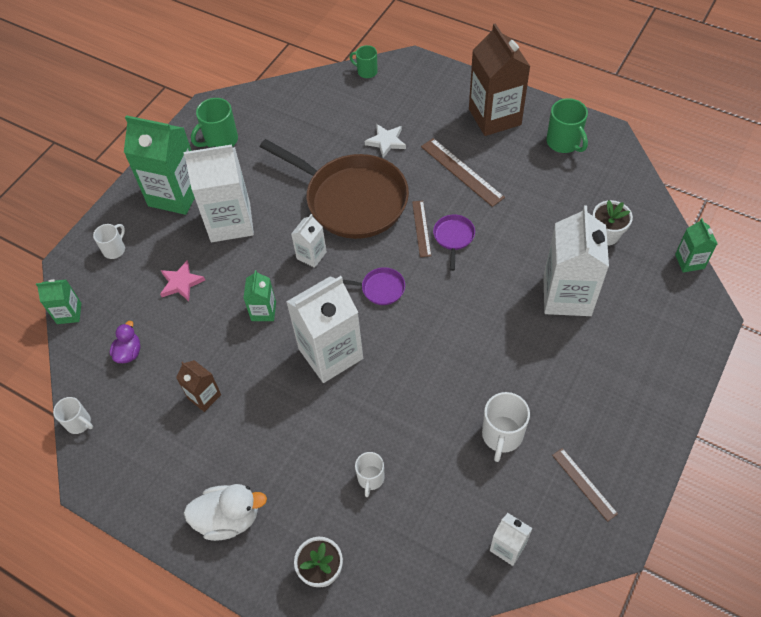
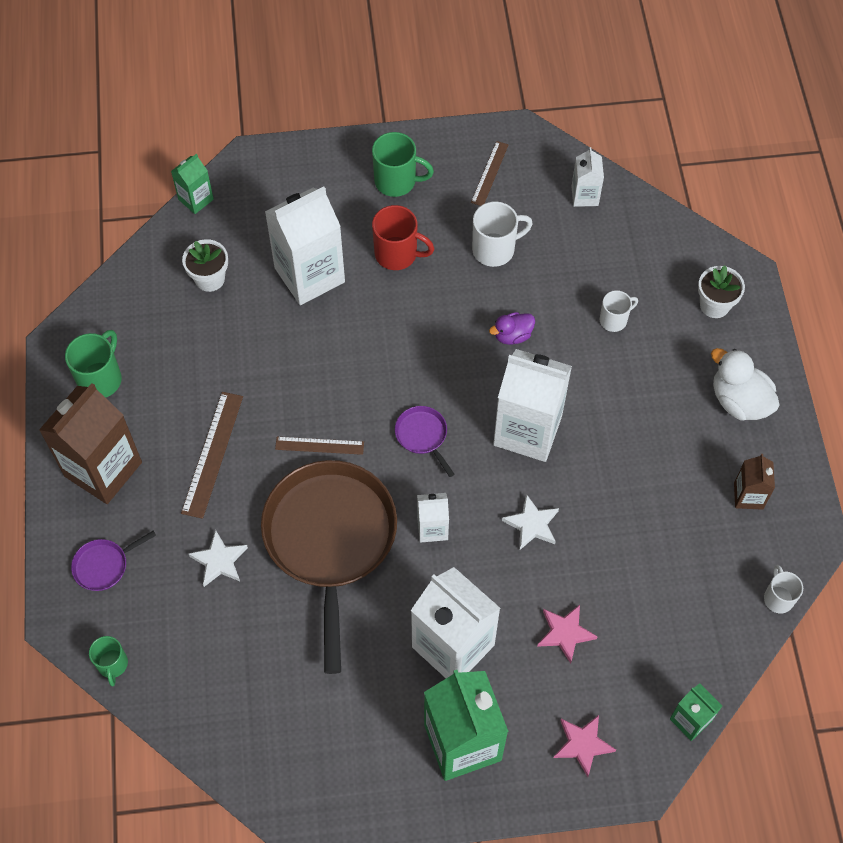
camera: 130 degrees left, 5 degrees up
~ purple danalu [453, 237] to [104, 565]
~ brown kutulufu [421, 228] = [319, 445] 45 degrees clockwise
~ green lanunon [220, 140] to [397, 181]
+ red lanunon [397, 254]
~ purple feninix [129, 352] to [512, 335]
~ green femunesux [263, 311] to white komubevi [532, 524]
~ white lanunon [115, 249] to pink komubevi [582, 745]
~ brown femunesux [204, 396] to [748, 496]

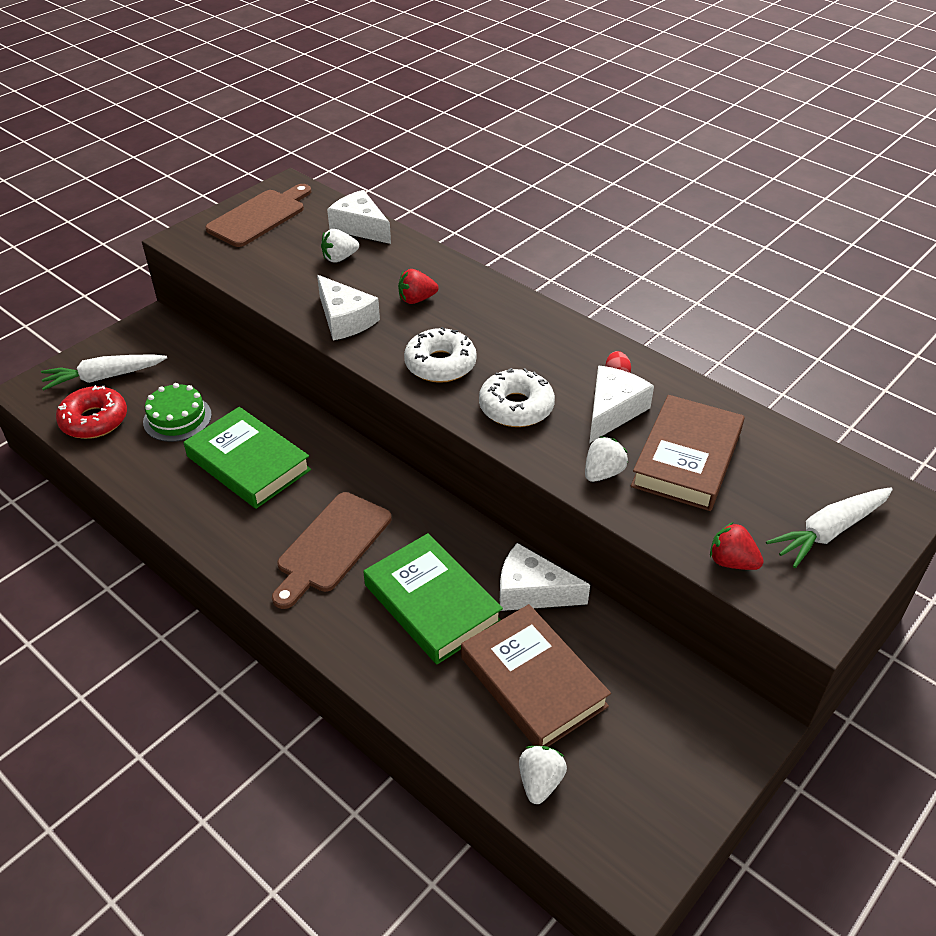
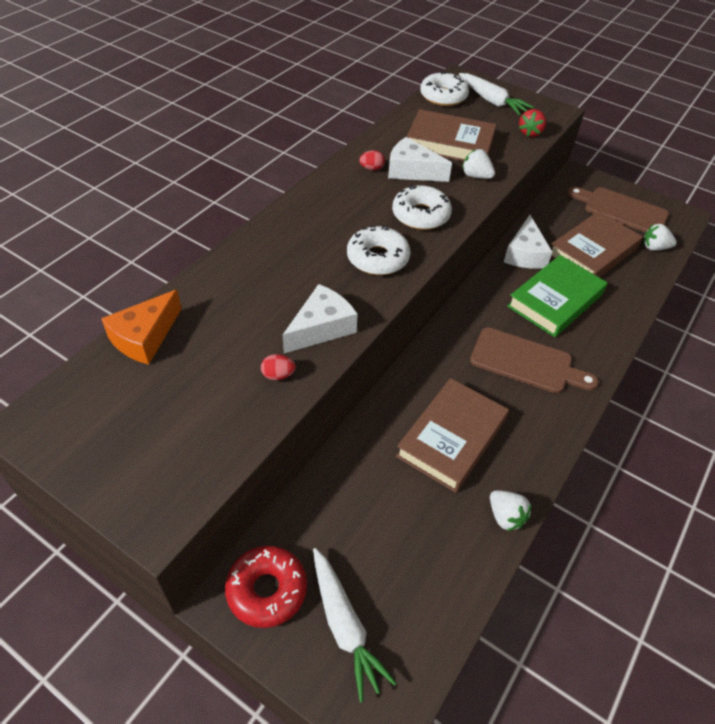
camera: 100 degrees left, 5 degrees up
~ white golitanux [360, 227] to orange golitanux [145, 337]
~ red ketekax [94, 420] to [267, 590]
+ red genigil [278, 375]
~ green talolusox [248, 463] to brown talolusox [451, 438]
+ white ketekax [443, 96]
~ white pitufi [339, 258] to [505, 517]
~ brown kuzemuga [259, 216] to [621, 210]
- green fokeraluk [177, 418]
- red pitufi [416, 299]

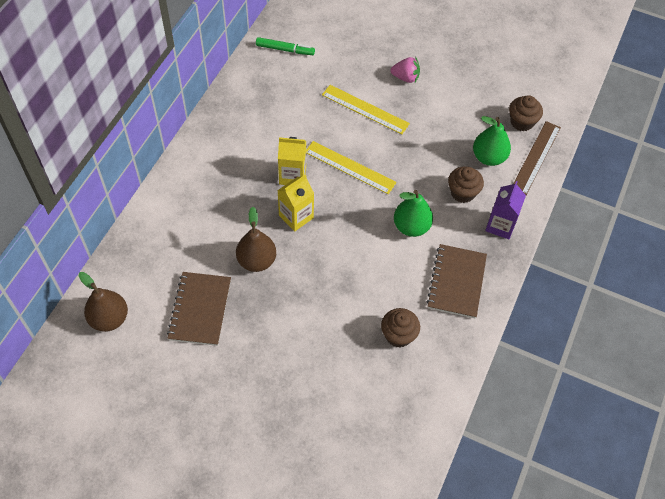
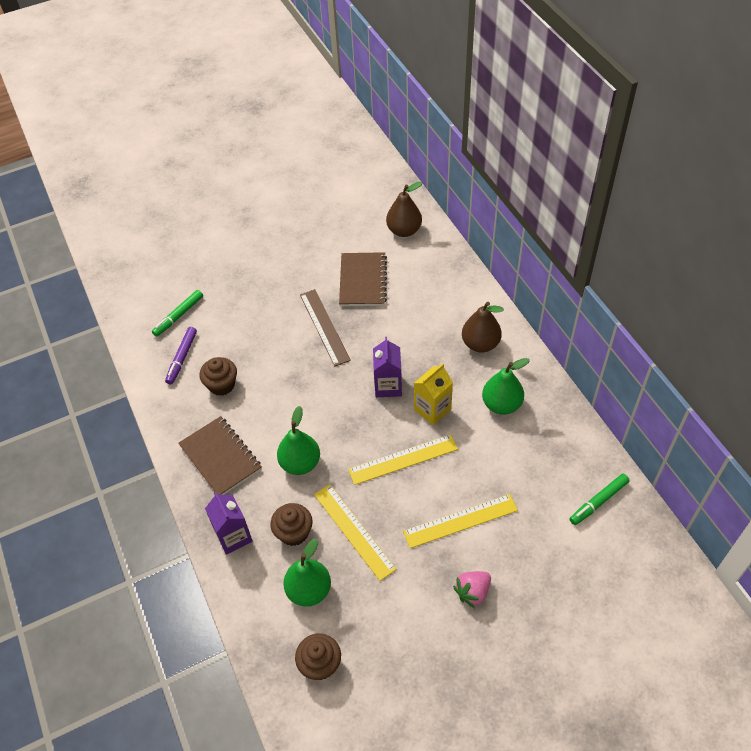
camera: 135 degrees right, 5 degrees down
+ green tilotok [179, 316]
+ purple tilotok [182, 358]
~ brown kutulufu [535, 157] to [324, 327]
+ yellow kutulufu [353, 531]
~ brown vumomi [200, 309] = [363, 281] 45 degrees clockwise
~ yellow femunesux [296, 216] to purple femunesux [388, 386]
~ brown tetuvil [256, 261] to [480, 344]
+ green tetuvil [501, 404]

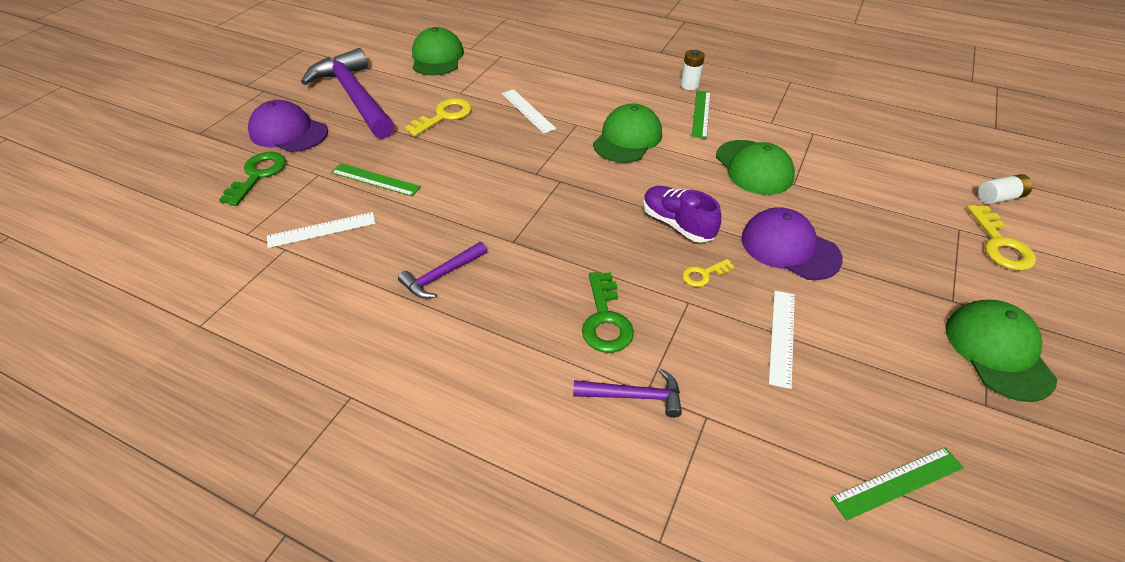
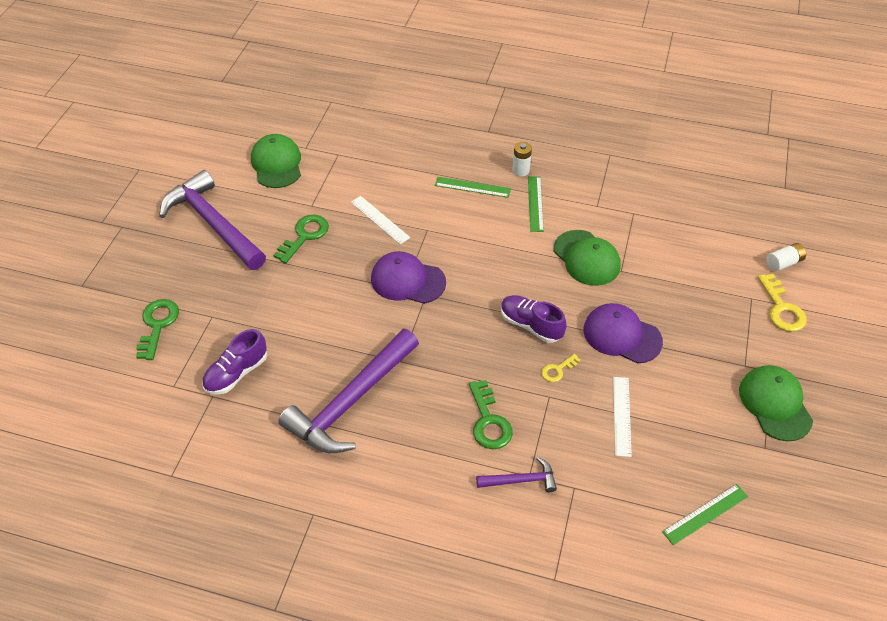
camera: 10 degrees left, 5 degrees up
~ white kutulufu [322, 230] to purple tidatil [237, 373]
~ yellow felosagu [444, 116] to green felosagu [305, 236]
~ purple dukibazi [441, 275] = [351, 402] x2.18
~ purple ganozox [288, 132] to [407, 280]
~ green kutulufu [375, 179] to [472, 187]
- green ganozox [627, 138]

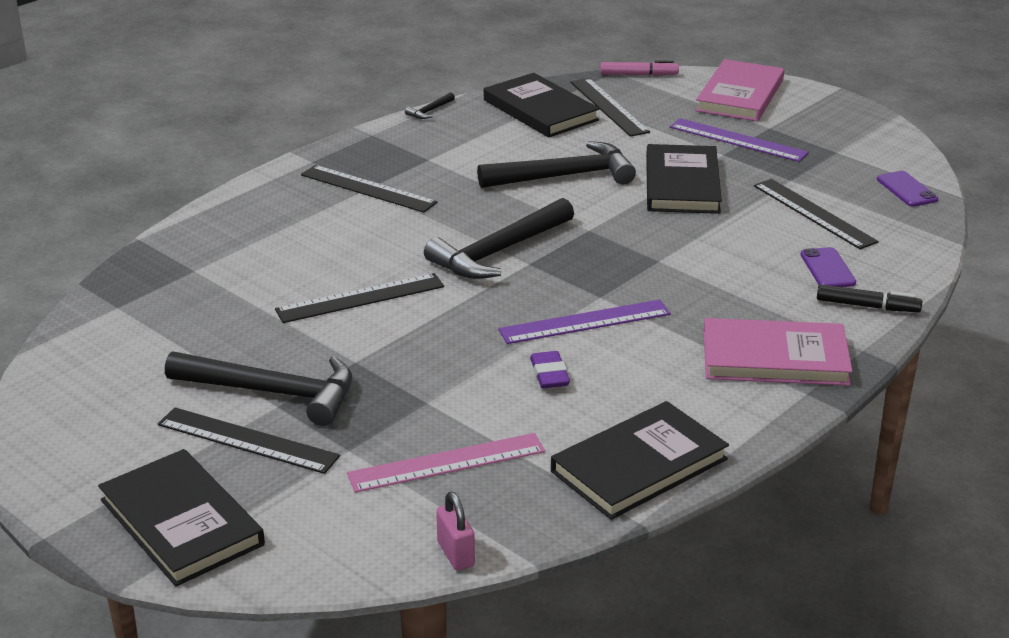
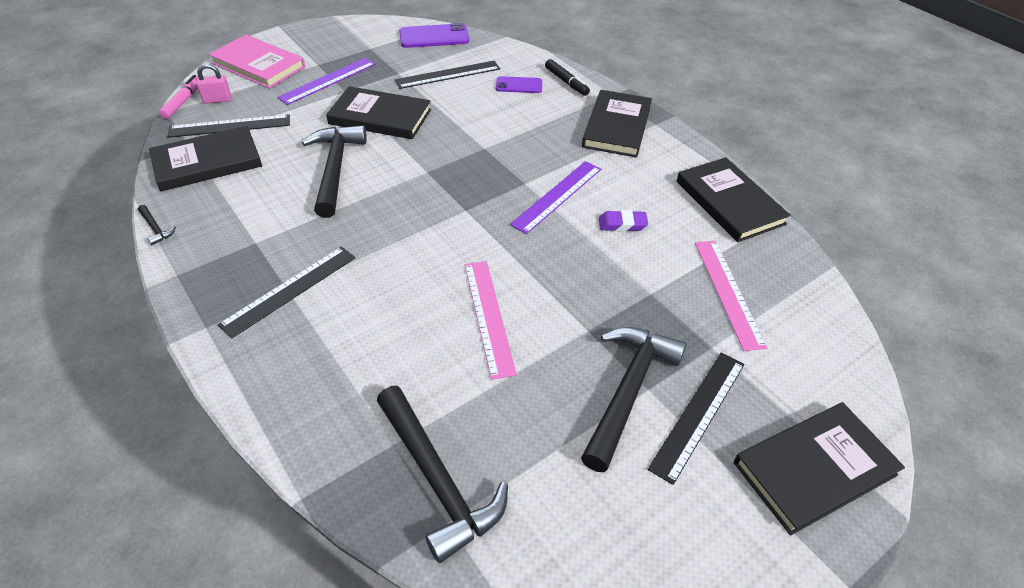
camera: 80 degrees left, 15 degrees up
~ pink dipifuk [456, 554] to [217, 100]
~ black dukibazi [498, 252] to [437, 480]
~ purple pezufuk [907, 189] = [434, 37] x1.60
~ black kutulufu [360, 298] to pink kutulufu [489, 316]
~ purple kutulufu [585, 322] = [557, 196] 45 degrees clockwise
~ black tilotok [867, 306] = [566, 82] 120 degrees clockwise
~ pink talolusox [775, 358] to black talolusox [617, 127]

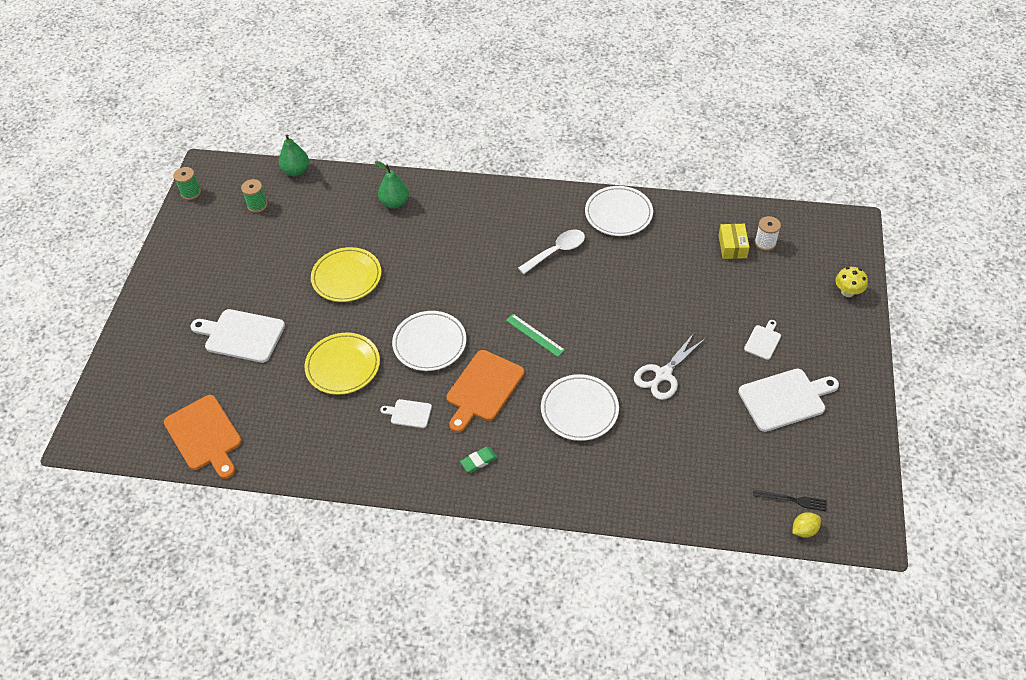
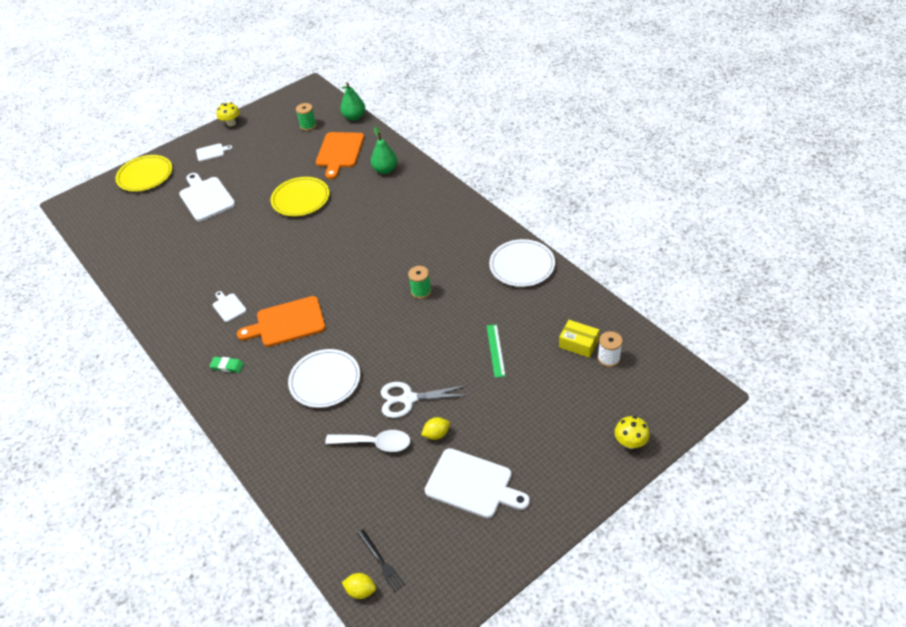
camera: 45 degrees right, 5 degrees down
~ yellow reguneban [343, 366] to [145, 176]
~ white kuzemuga [763, 341] to [211, 152]
+ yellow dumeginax [231, 123]
~ orange kuzemuga [205, 435] to [339, 152]
~ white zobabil [557, 251] to [375, 443]
~ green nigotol [191, 193] to [421, 291]
+ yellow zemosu [436, 434]
~ green kutulufu [535, 335] to [495, 350]
~ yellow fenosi [732, 246] = [578, 344] 75 degrees clockwise
- white reguneban [429, 343]

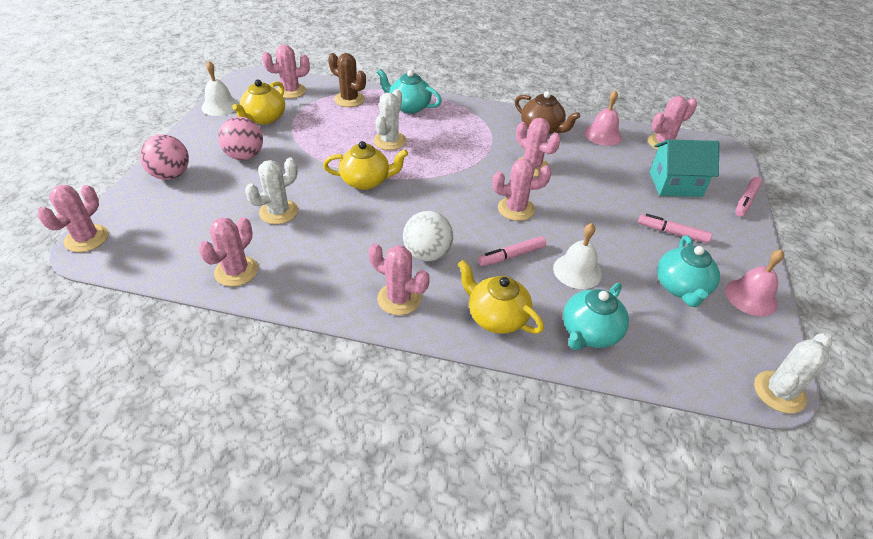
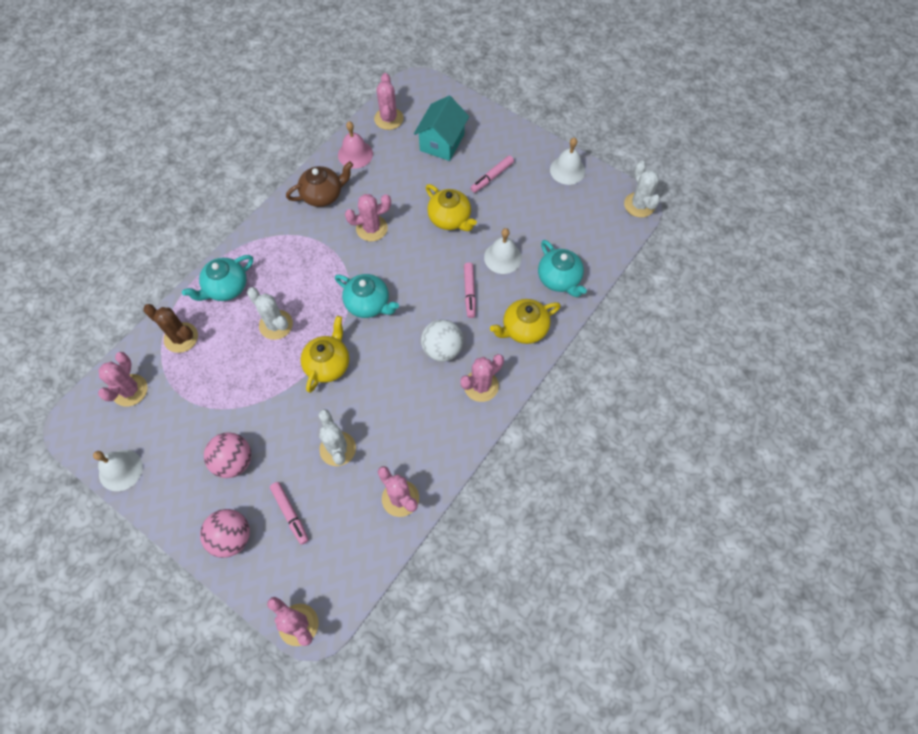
camera: 65 degrees left, 20 degrees up
~ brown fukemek [349, 99] = [181, 338] 60 degrees clockwise
~ pink tilotok [746, 200] to [290, 514]
~ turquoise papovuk [681, 288] to [368, 304]
~ yellow papovuk [264, 118] to [450, 219]
~ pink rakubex [751, 297] to white rakubex [567, 170]
- pink fukemek [516, 209]

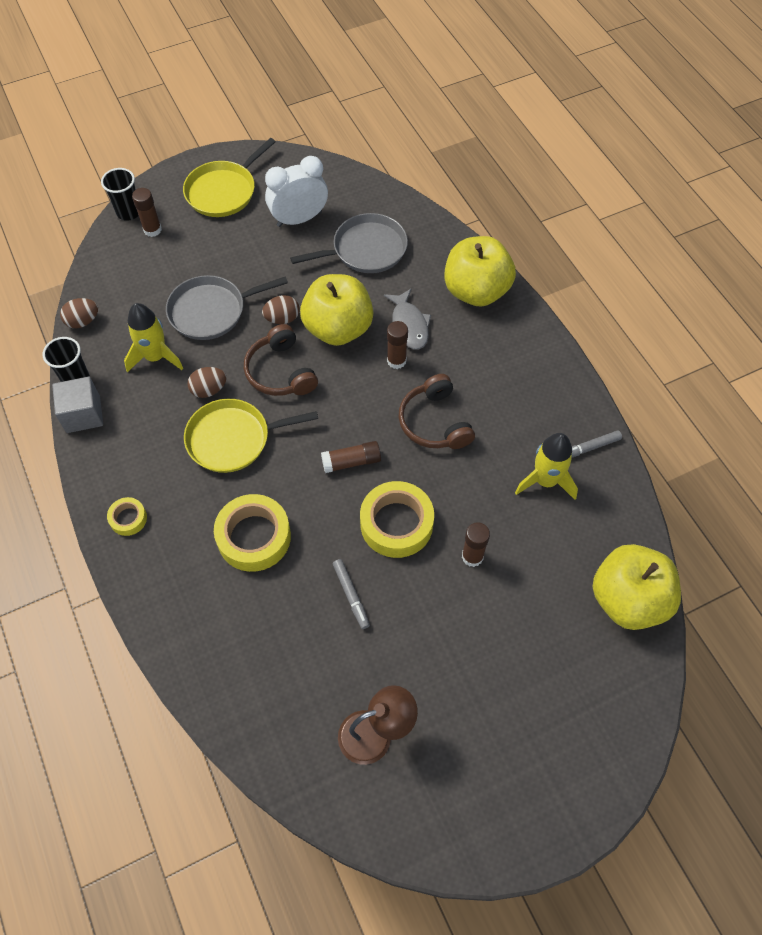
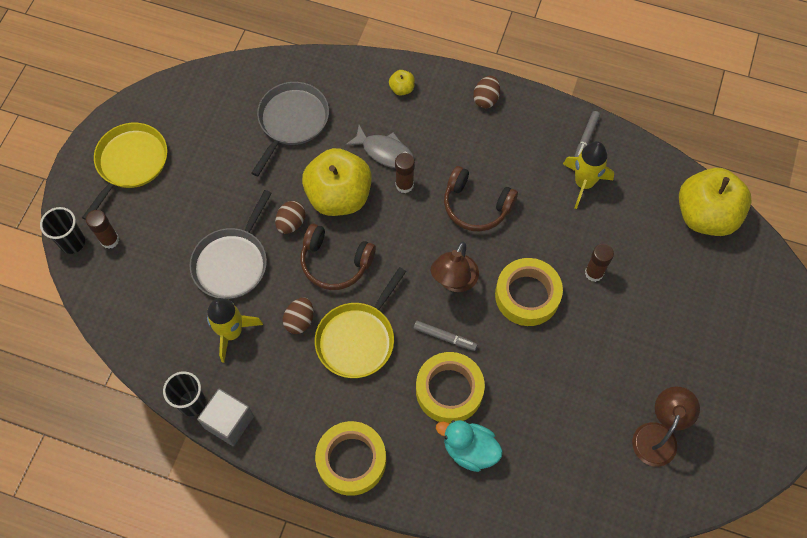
camera: 45 degrees left, 5 degrees up
~ yellow danalu [223, 191] = [130, 163] 150 degrees counterclockwise
~ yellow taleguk [128, 518] = [351, 460] x1.97
~ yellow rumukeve [476, 291] = [402, 89] x0.40
~ grey tilotok [351, 595] to [445, 337]
~ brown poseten [351, 462] to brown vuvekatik [454, 281]
+ turquoise feninix [469, 449]
~ brown genigil [83, 321] to [486, 99]
- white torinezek [299, 219]

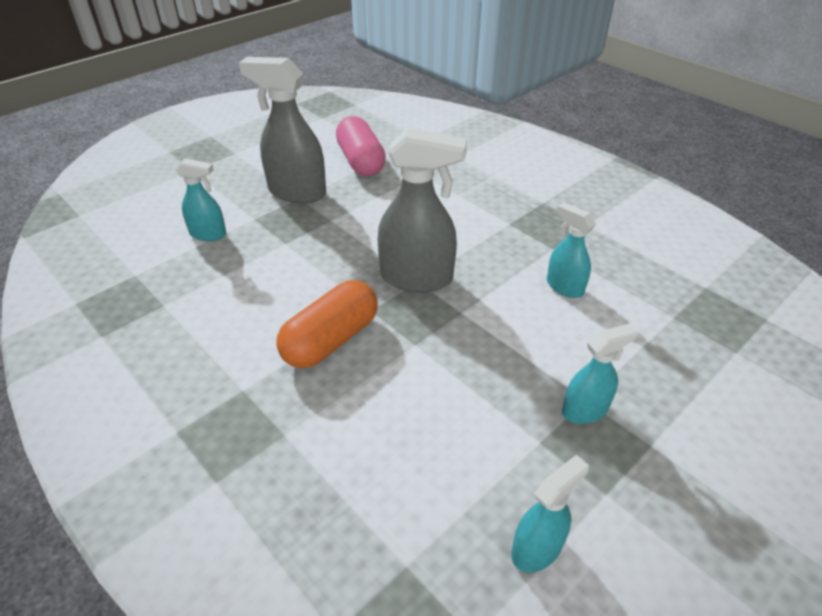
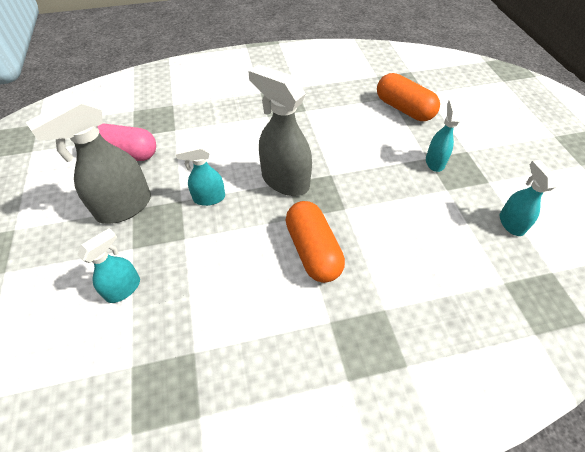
camera: 60 degrees left, 10 degrees up
~ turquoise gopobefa [564, 287] to [209, 198]
~ grey gopobefa [417, 278] = [285, 181] 90 degrees counterclockwise
+ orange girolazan [403, 109]

